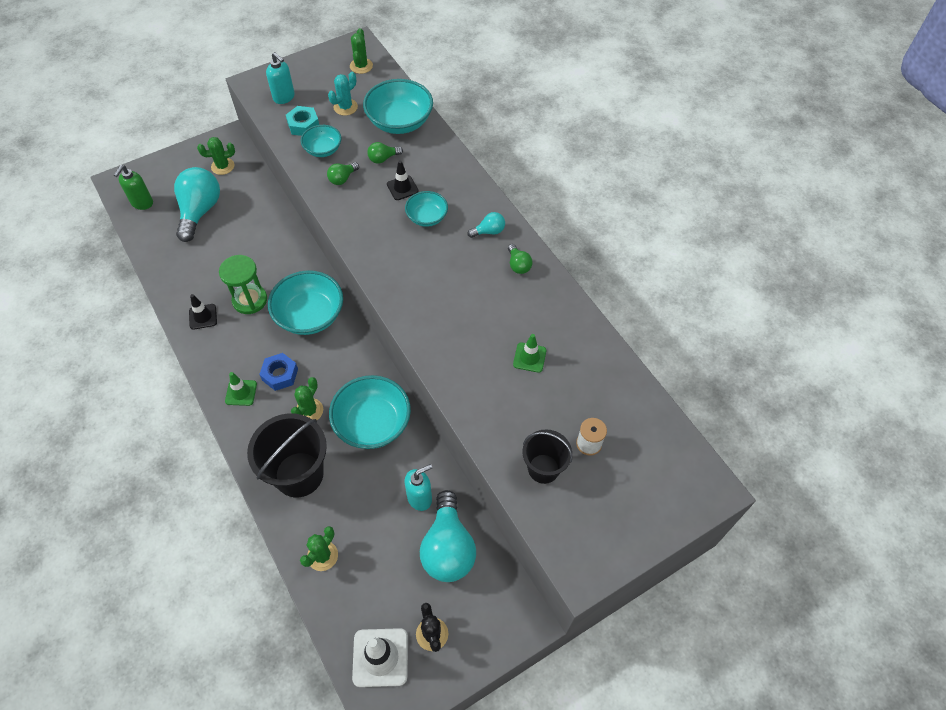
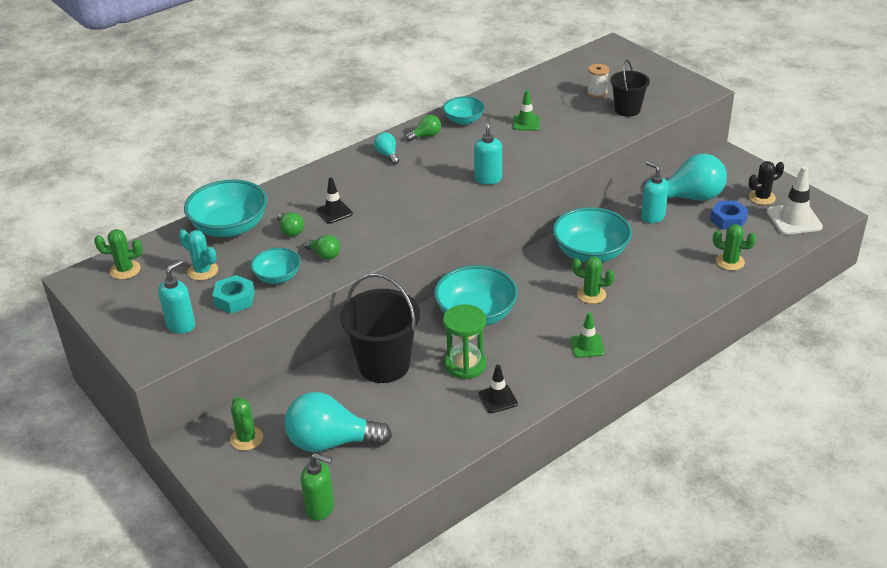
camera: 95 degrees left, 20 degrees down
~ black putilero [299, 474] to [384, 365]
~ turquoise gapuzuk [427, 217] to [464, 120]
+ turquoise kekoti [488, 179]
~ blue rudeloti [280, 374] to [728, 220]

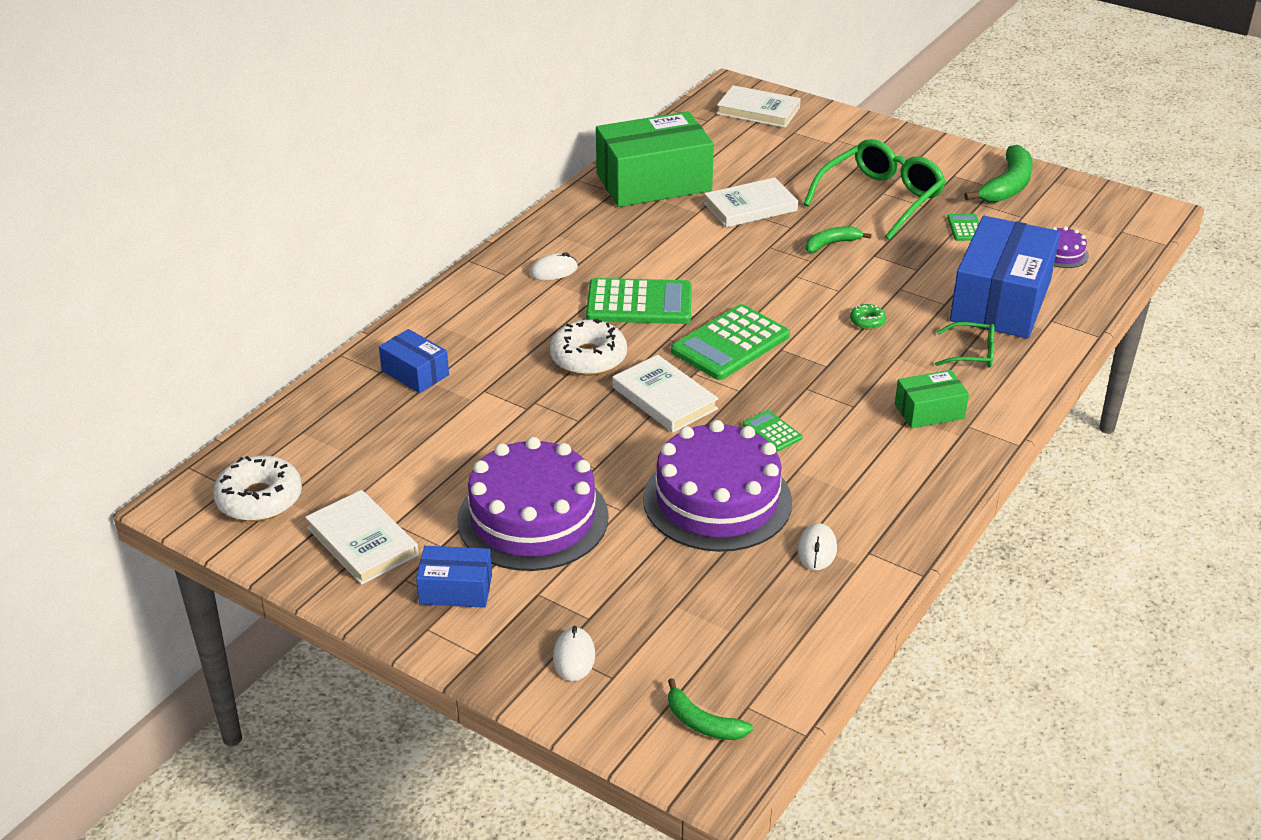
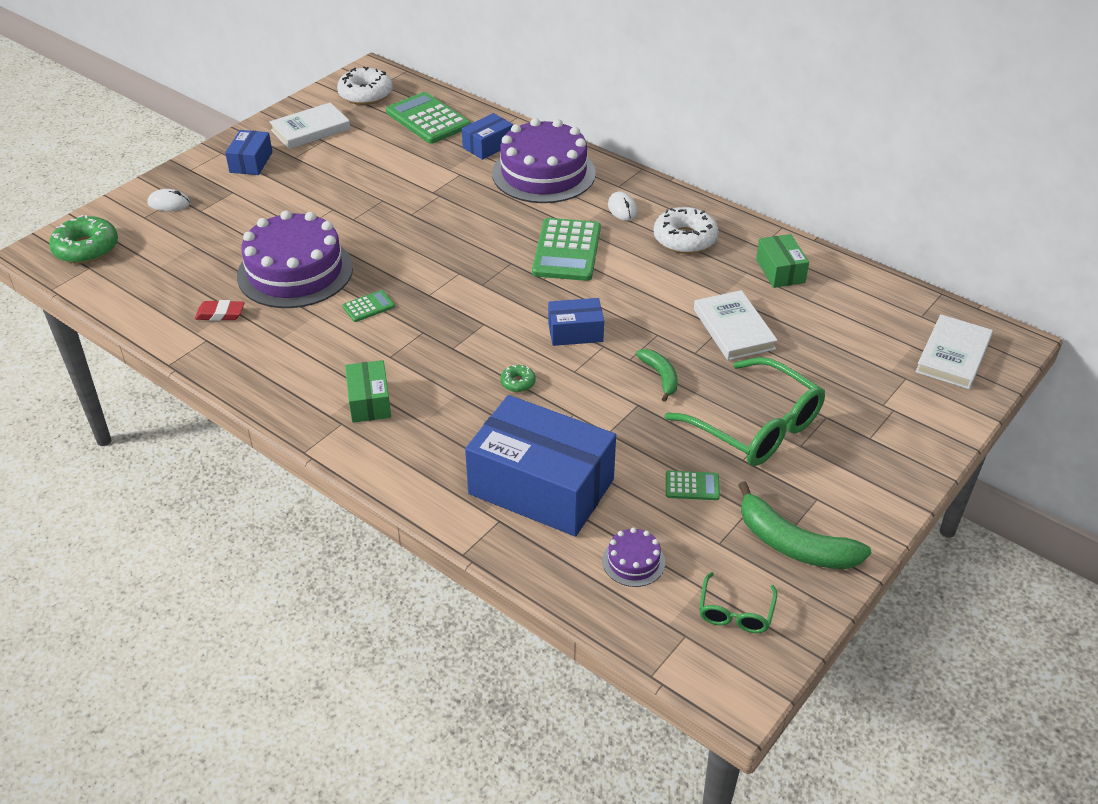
camera: 95 degrees right, 5 degrees up
~ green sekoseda [702, 723] to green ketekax [86, 248]
~ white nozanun [817, 550] to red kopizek [220, 314]
~ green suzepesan [730, 344] to [428, 119]
~ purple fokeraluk [533, 518] to [543, 173]
+ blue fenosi [575, 332]
~ white ketekax [588, 358] to [685, 239]
~ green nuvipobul [972, 353] to [735, 612]
~ green fenosi [653, 182] = [780, 271] x0.48
- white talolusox [664, 398]

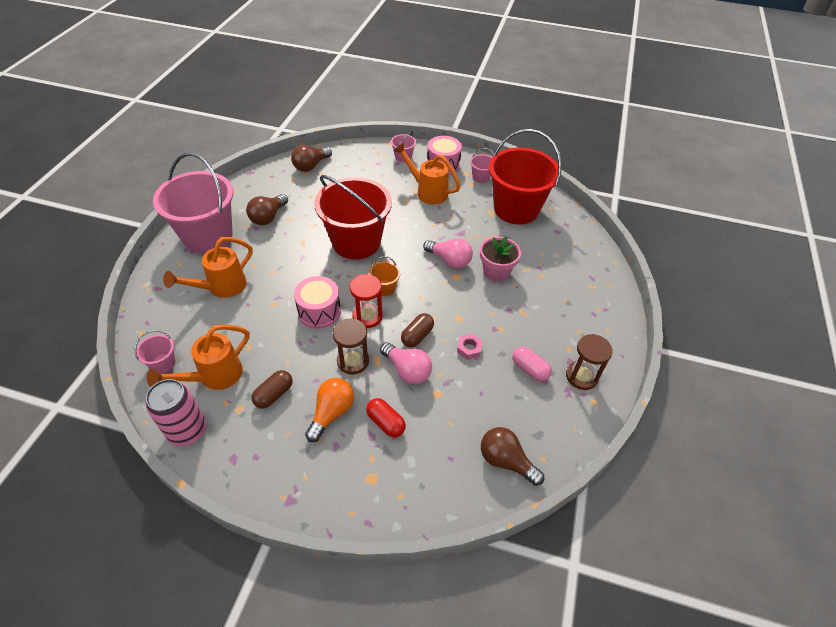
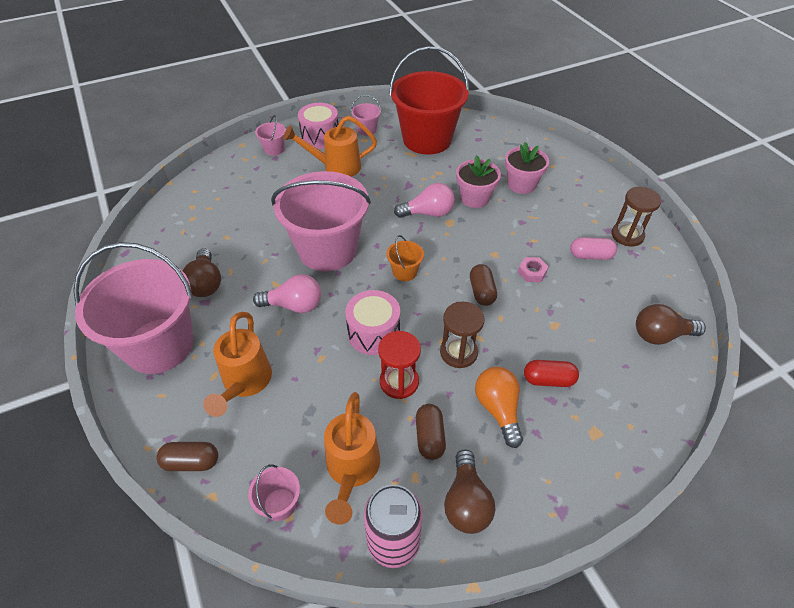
camera: 40 degrees left, 0 degrees up
+ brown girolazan [191, 462]
~ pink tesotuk [407, 370] to [294, 305]
~ red putilero [356, 242] to pink putilero [327, 250]
~ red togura [367, 316] to [399, 382]
~ brown tesotuk [311, 166] to [466, 502]
+ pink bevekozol [521, 184]

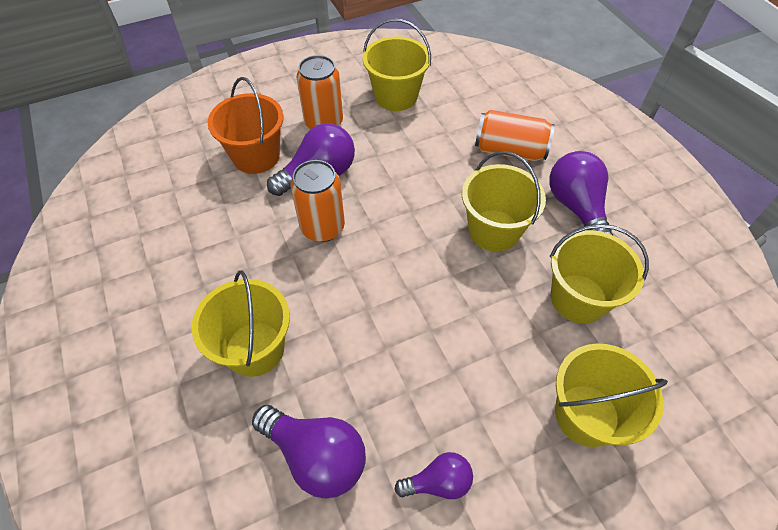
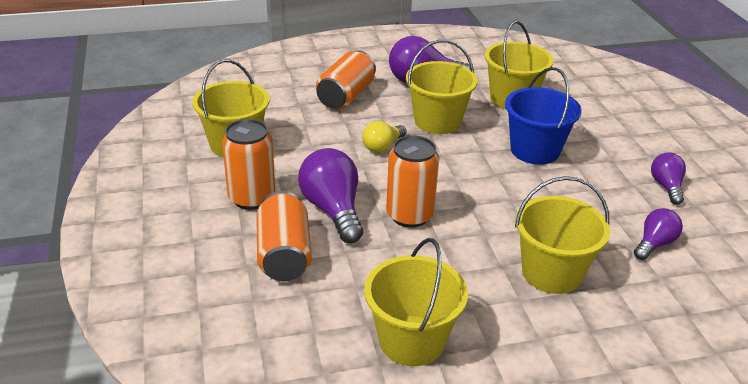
camera: 80 degrees left, 20 degrees down
~ orange putilero [256, 156] to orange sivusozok [284, 255]
+ yellow tesotuk [382, 146]
~ yellow putilero [586, 415] to [411, 340]
+ blue putilero [535, 150]
~ purple tesotuk [316, 456] = [654, 244] x0.58

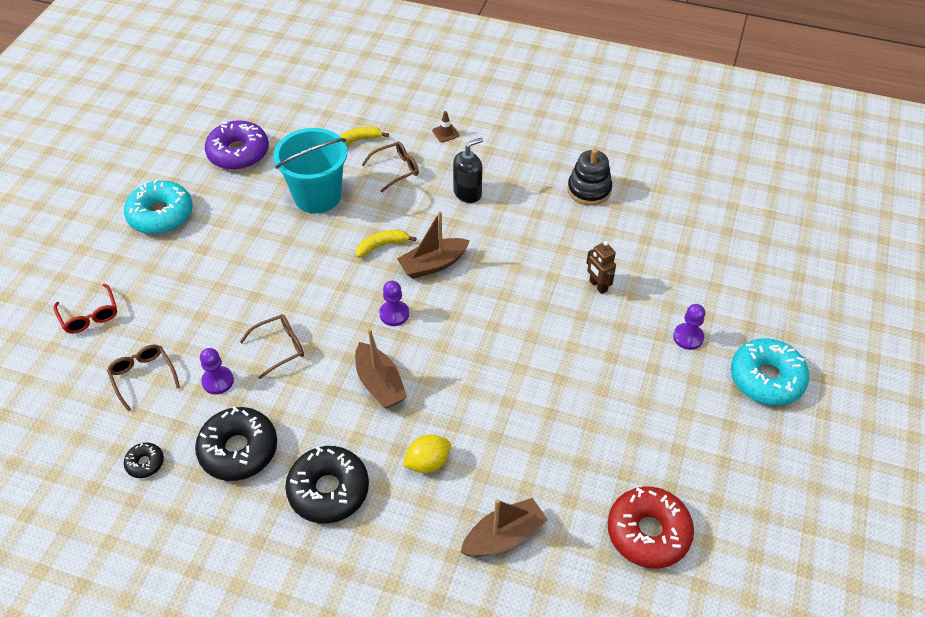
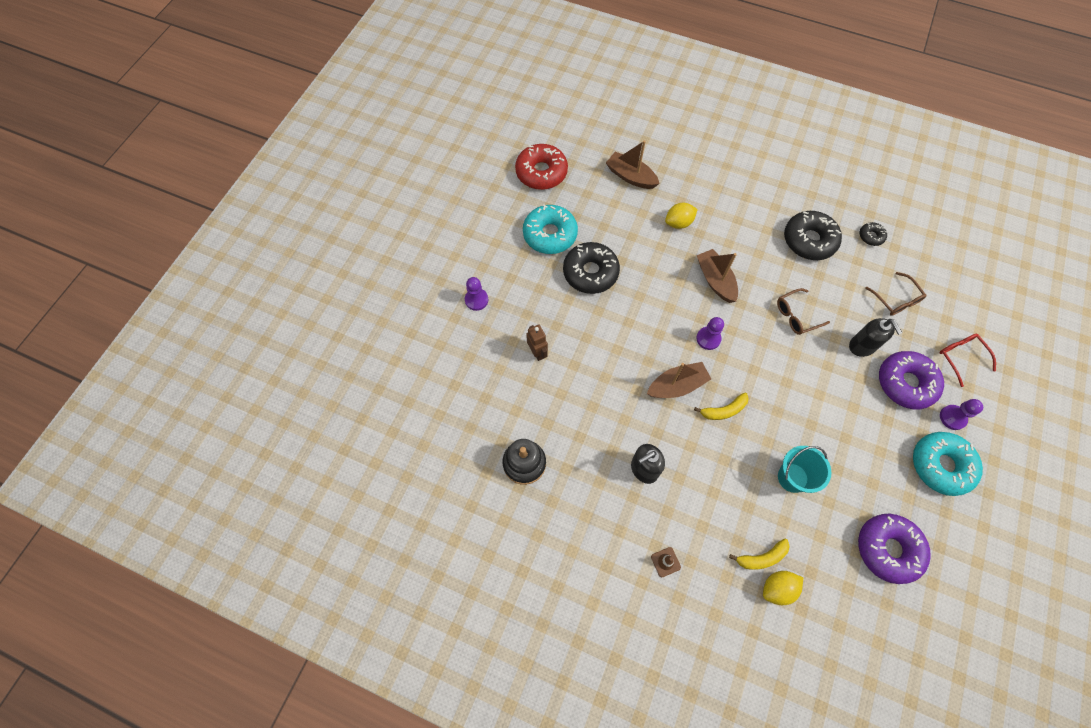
camera: 175 degrees left, 15 degrees up
~ turquoise ketekax [766, 378] to [550, 234]
~ black ketekax [328, 490] to [590, 272]
~ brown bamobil [503, 536] = [631, 177] 60 degrees clockwise
+ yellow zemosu [777, 588]
~ turquoise putilero [317, 196] = [792, 477] x0.65
+ black kekoti [862, 346]
+ purple ketekax [905, 383]
~ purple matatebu [218, 381] to [952, 417]
- brown nuvipobul [396, 169]

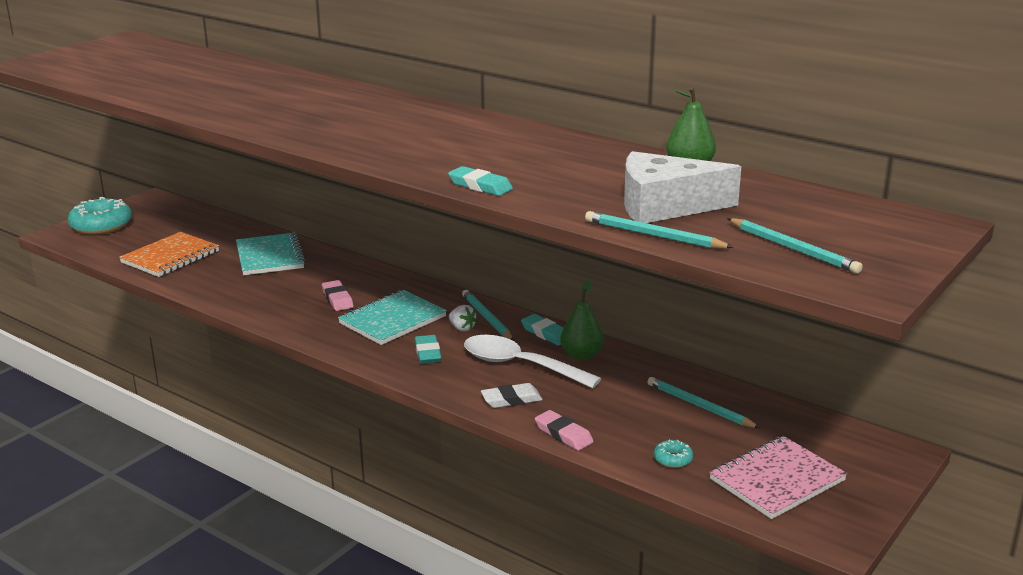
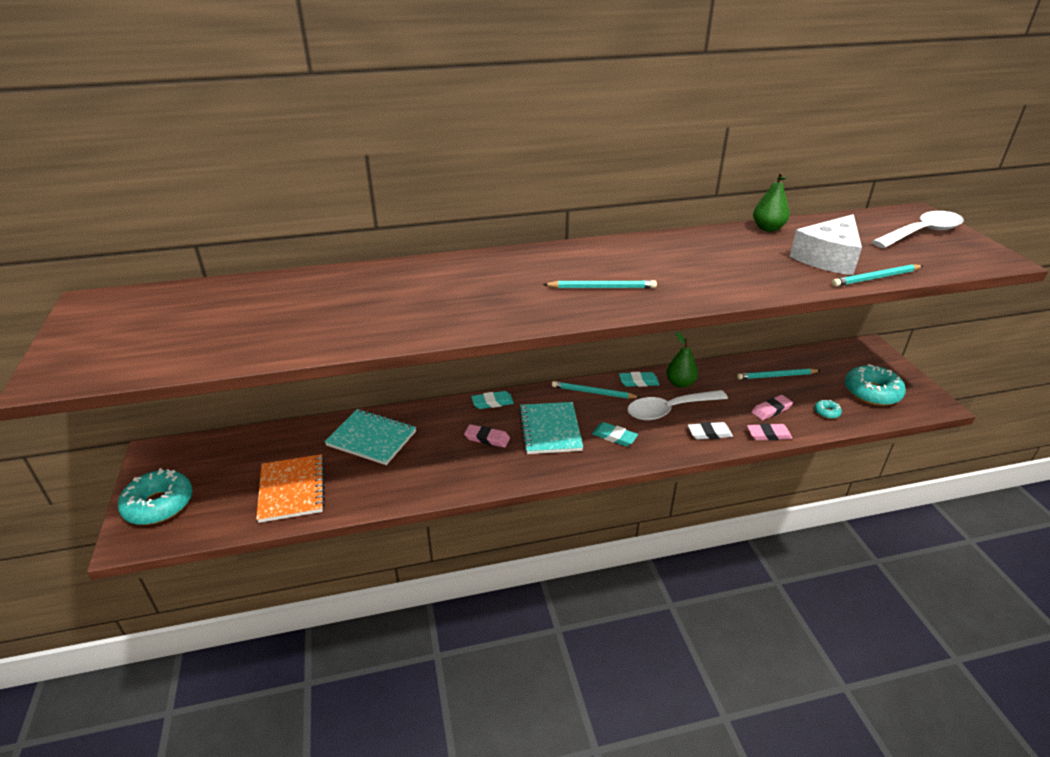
camera: 50 degrees left, 10 degrees up
~ turquoise kopizek [480, 186] to [492, 402]
~ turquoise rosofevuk [793, 248] to [602, 287]
~ white kopizek [511, 399] = [709, 433] 60 degrees clockwise
+ pink kopizek [771, 410]
~ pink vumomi [777, 480] to turquoise ketekax [872, 392]
+ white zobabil [922, 233]
- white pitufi [462, 328]

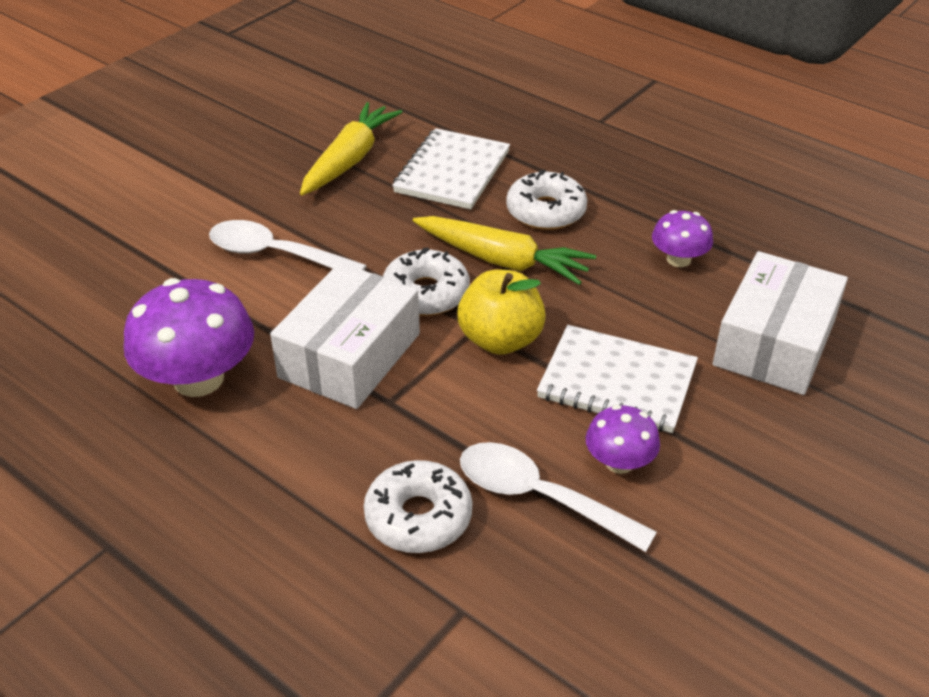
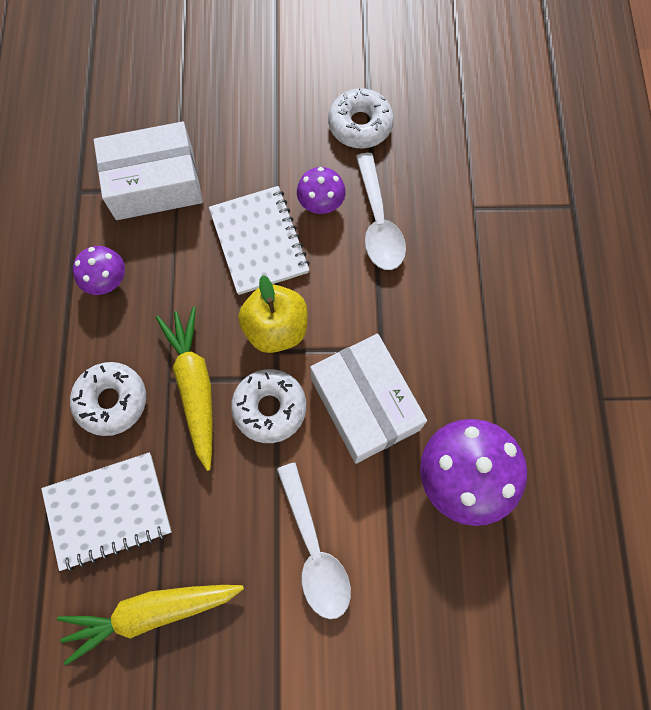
camera: 130 degrees left, 30 degrees up
~ white fenosi [350, 355] = [365, 404] 75 degrees clockwise
~ white ketekax [418, 517] to [360, 125]

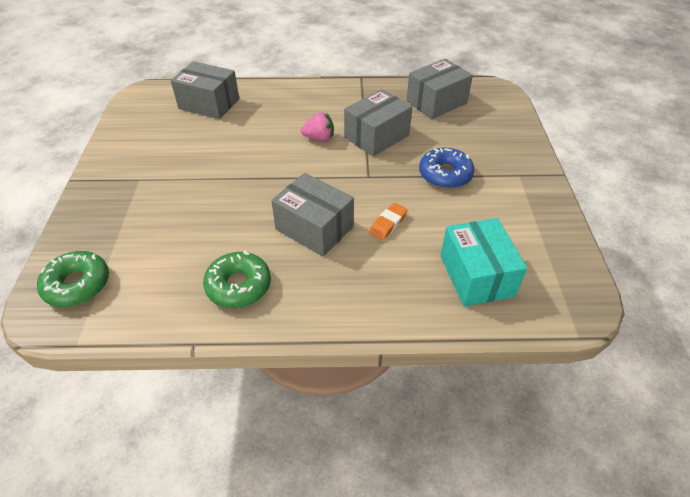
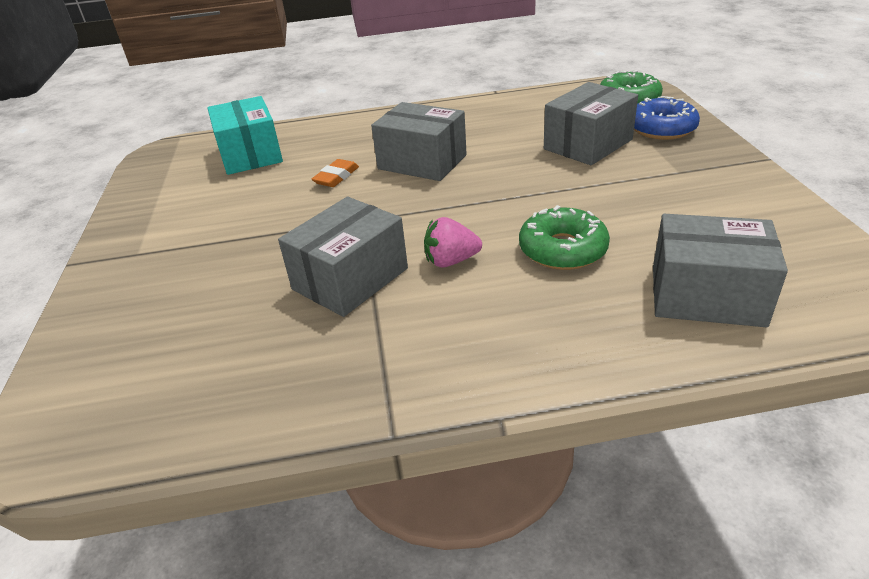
camera: 175 degrees right, 10 degrees down
~ green ketekax [238, 286] to [562, 249]
~ grey fenosi [436, 102] to [588, 144]
~ blue ketekax [445, 174] to [661, 128]

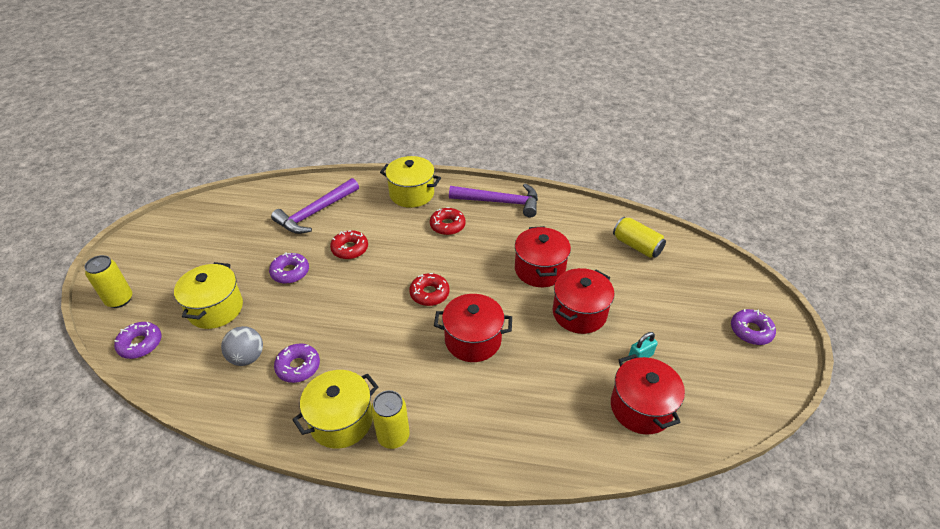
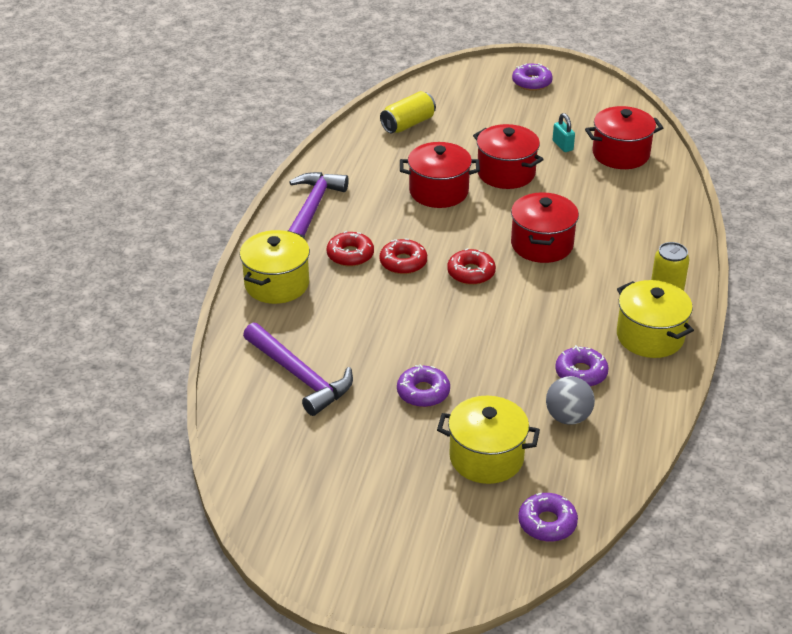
camera: 85 degrees left, 5 degrees down
~ red ketekax [350, 249] to [403, 262]
- yellow sivusozok [119, 299]

